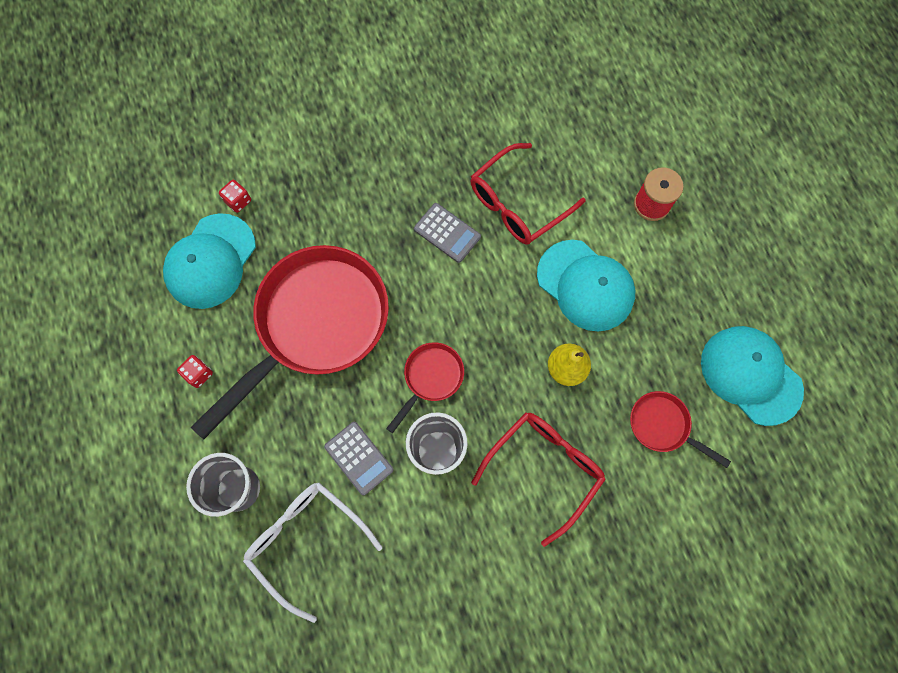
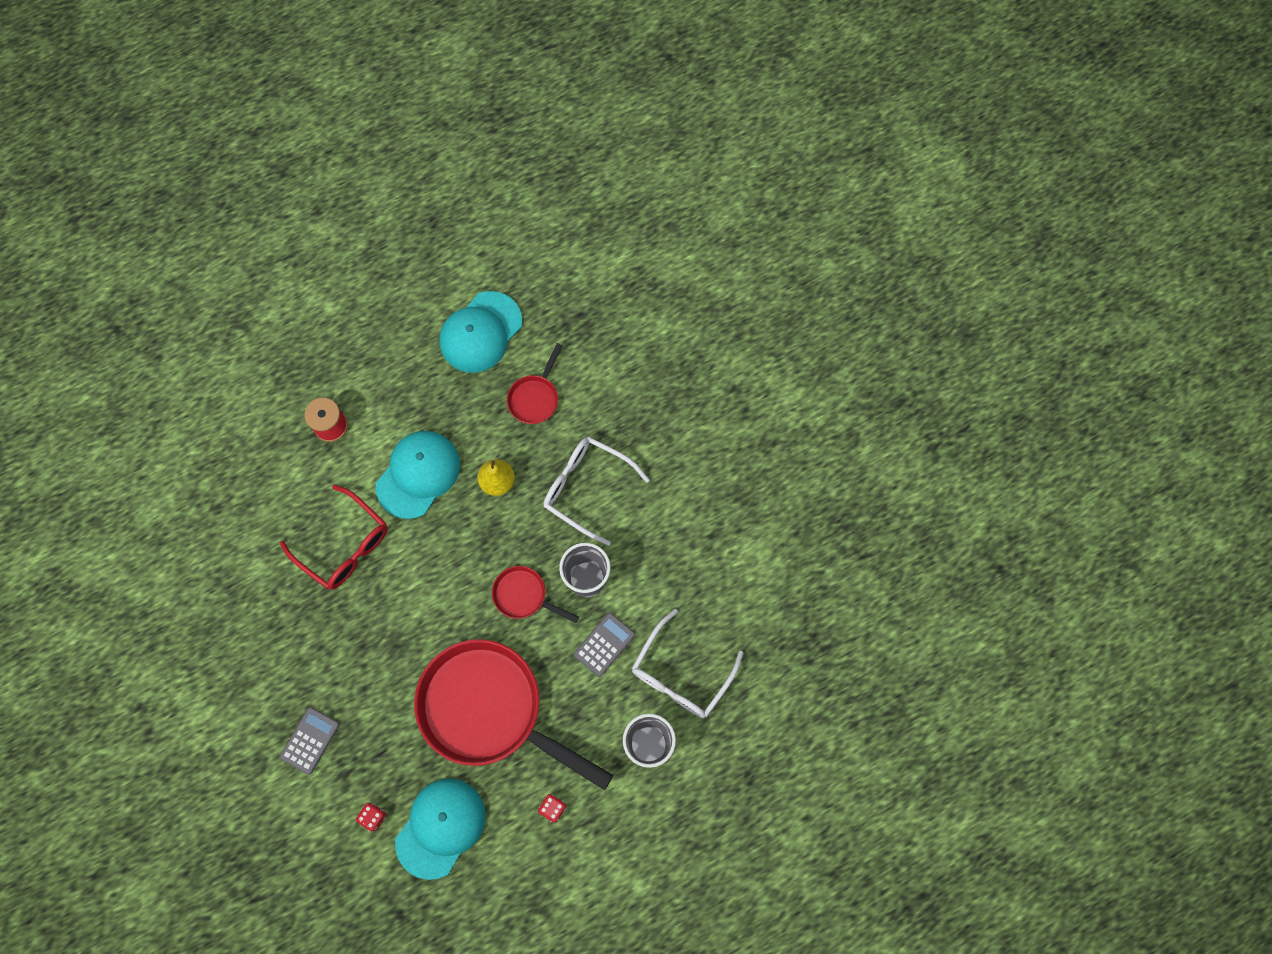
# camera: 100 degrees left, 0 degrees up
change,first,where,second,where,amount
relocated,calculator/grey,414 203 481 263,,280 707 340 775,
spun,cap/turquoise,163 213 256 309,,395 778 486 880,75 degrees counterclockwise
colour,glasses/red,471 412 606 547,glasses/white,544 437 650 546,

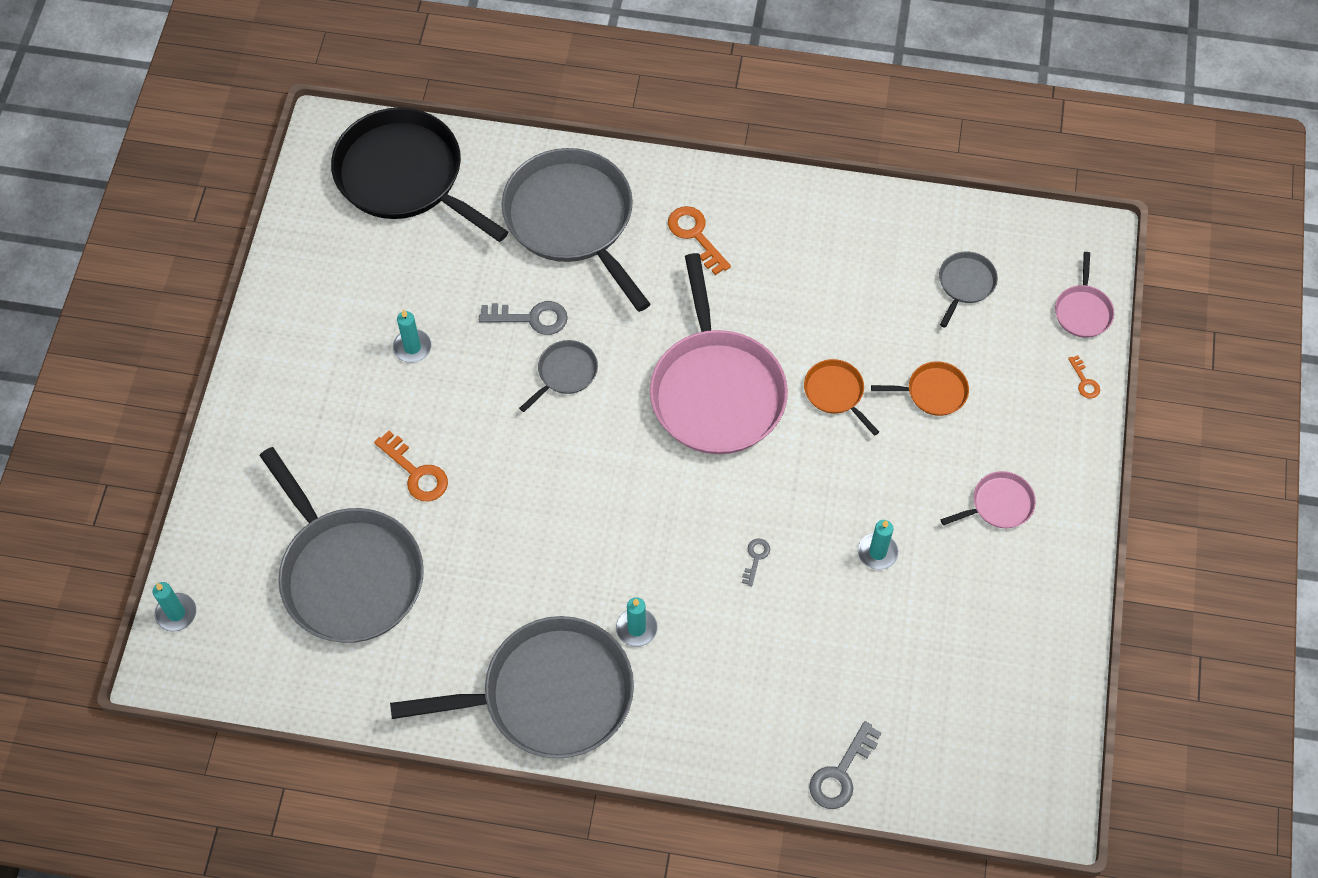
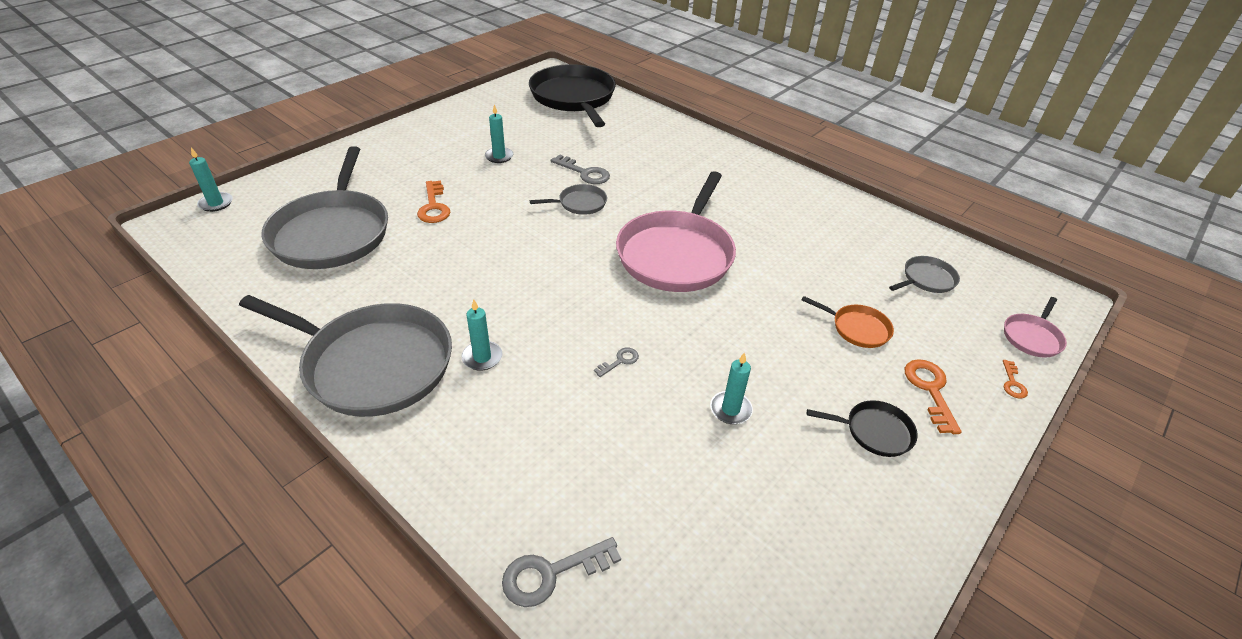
# camera: 30 degrees right, 20 degrees down
change,first,where,second,where,amount
colour,pan/pink,940 471 1036 528,pan/black,807 400 918 457,
relocated,key/orange,668 206 731 275,,905 359 962 434,
missing,pan/grey,502 148 650 312,,,
missing,pan/orange,804 359 879 436,,,

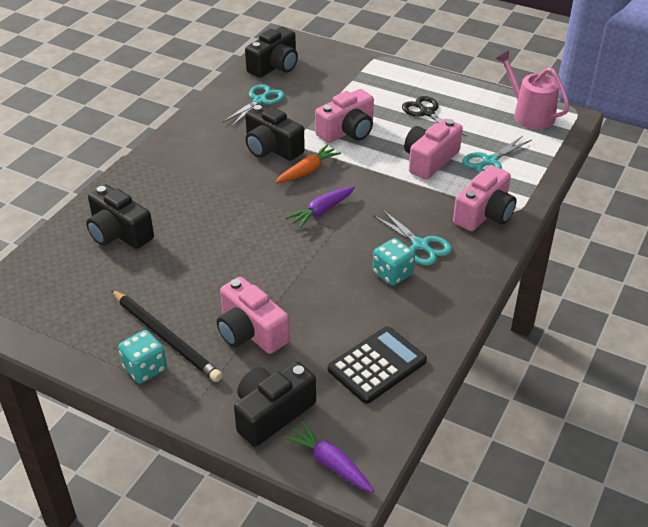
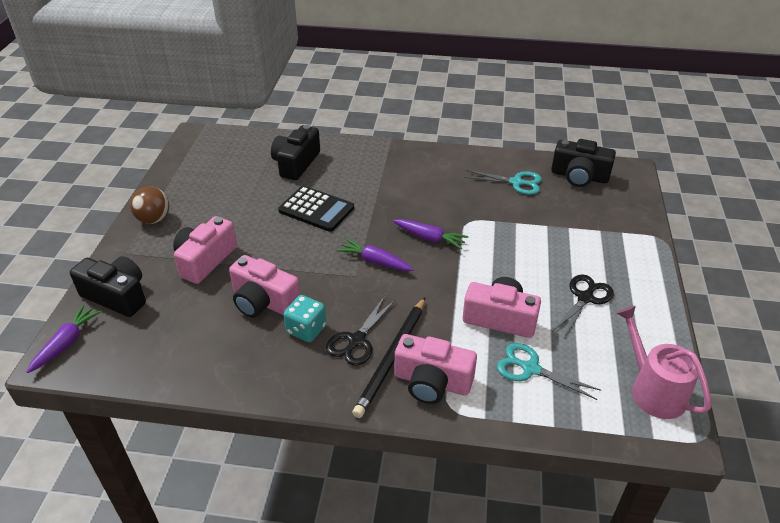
# camera: 70 degrees right, 0 degrees up
change,first,where,second,where,amount
exchanged,dice/turquoise,118 330 167 384,ball/brown,130 187 169 224,
relocated,camera/pink,315 89 374 143,,229 255 300 318,
relocated,calculator/black,328 326 427 404,,278 186 354 232,
colour,scissors/turquoise,373 209 452 266,scissors/black,326 296 396 366,
relocated,pencil/black,111 290 223 382,,352 297 425 418,
colour,carrot/orange,275 145 341 183,carrot/purple,393 219 468 249,
spun,watering can/pink,496 51 569 129,,617 306 711 419,60 degrees counterclockwise
missing,camera/black,245 104 305 161,,,

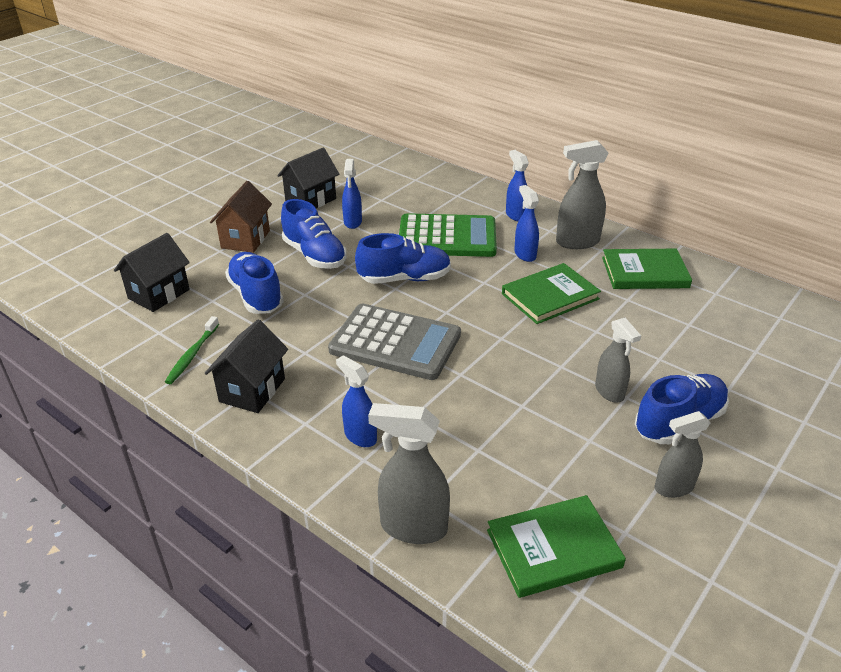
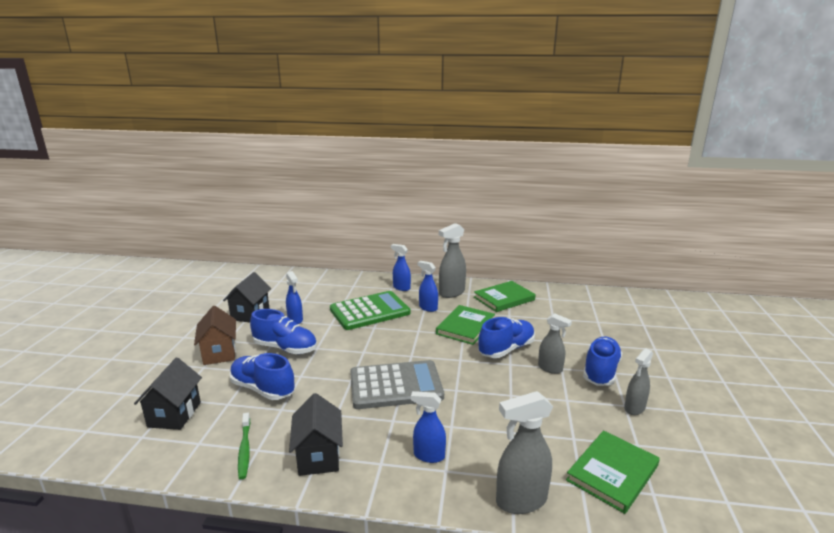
# camera: 30 degrees left, 15 degrees down
change,first,where,second,where,amount
relocated,shoe/blue,355 233 451 284,,478 317 535 358,

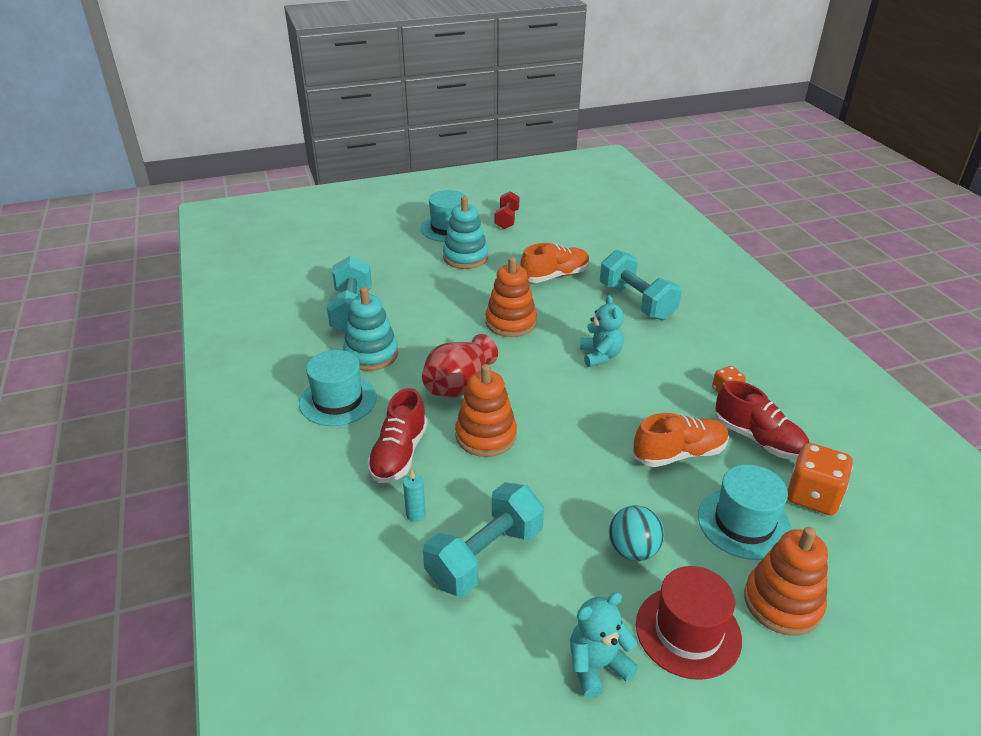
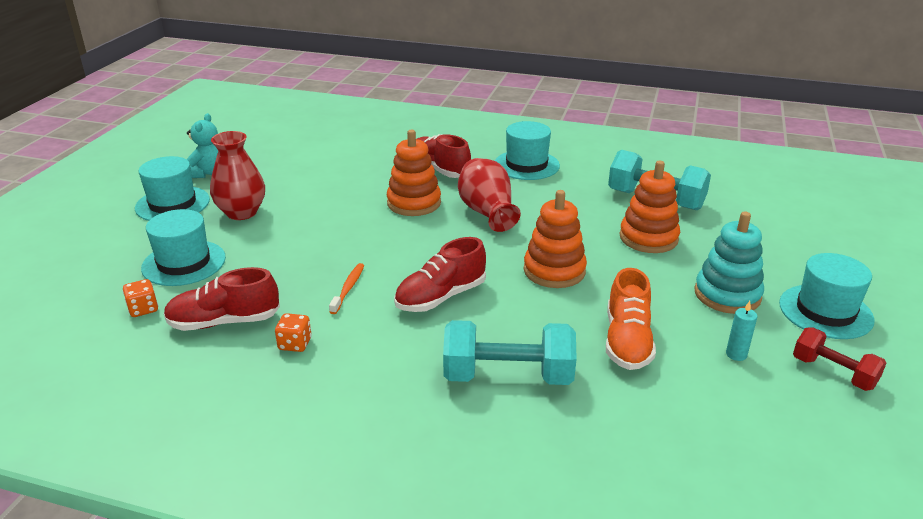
# camera: 125 degrees right, 5 degrees down
change,first,where,second,where,amount
size,dice/orange,787 443 853 515,,123 279 158 317,x0.55
colour,hat/red,636 566 742 680,hat/turquoise,135 156 210 221,
exchanged,ball/turquoise,609 505 664 561,vase/red,210 131 265 220,
appeared,,,toothbrush/orange,329 263 364 314,
exchanged,teddy bear/turquoise,580 295 624 367,shoe/red,394 237 486 312,
relocated,stacking toy/orange,744 527 828 636,,619 161 680 253,
relocated,candle/turquoise,403 470 426 522,,726 301 757 361,
missing,stacking toy/turquoise,343 287 398 371,,,
missing,dumbbell/turquoise,423 482 544 596,,,
missing,shoe/orange,633 413 729 467,,,

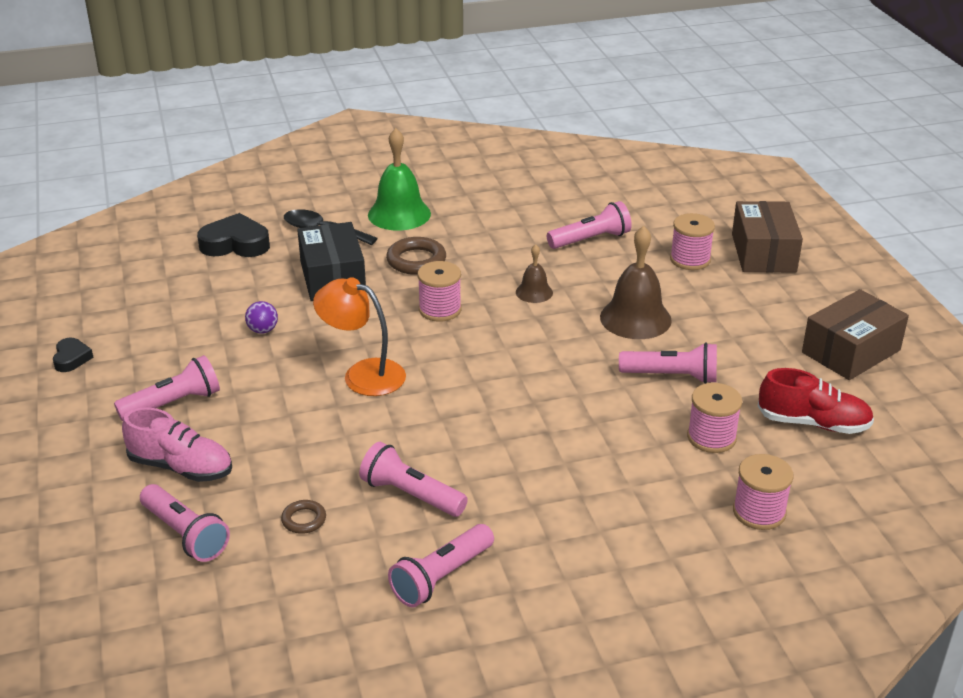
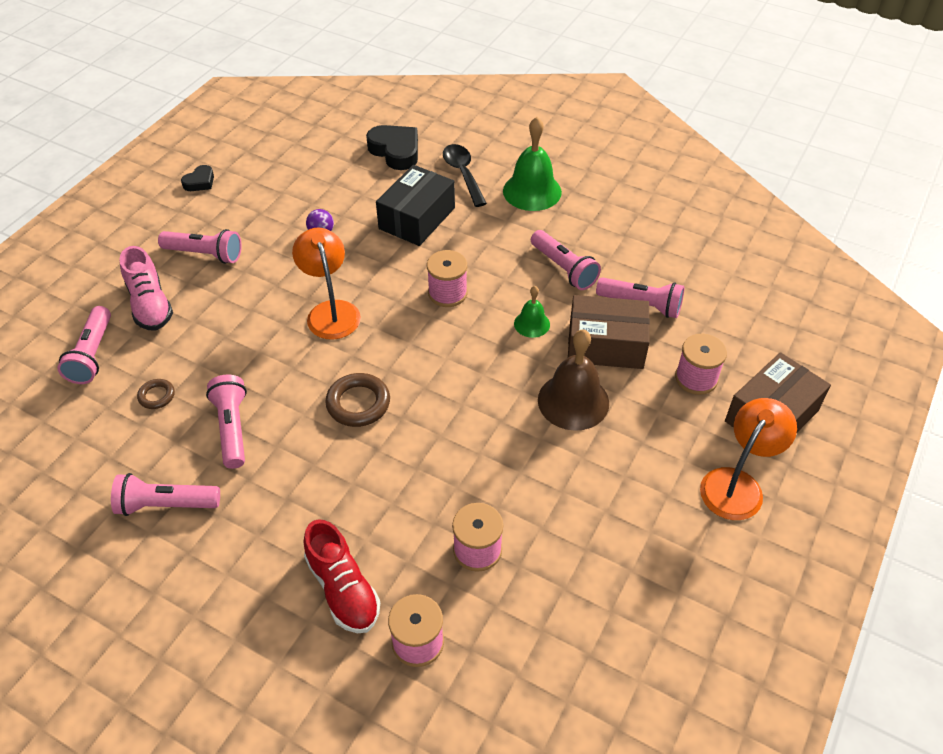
# camera: 45 degrees right, 15 degrees up
change,first,where,second,where,amount
relocated,shoe/red,758 368 874 434,,304 519 380 633,
relocated,ring/brown,386 237 446 275,,325 373 390 427,
colour,bell/brown,516 244 553 303,bell/green,514 286 550 338,
relocated,flashlight/pink,619 342 717 384,,531 230 601 290,
relocated,box/brown,802 289 909 380,,568 295 650 369,
appeared,,,lamp/orange,700 398 797 520,

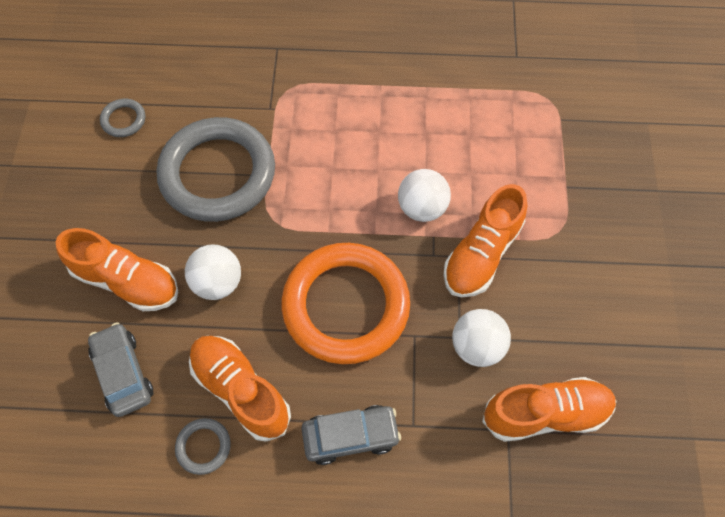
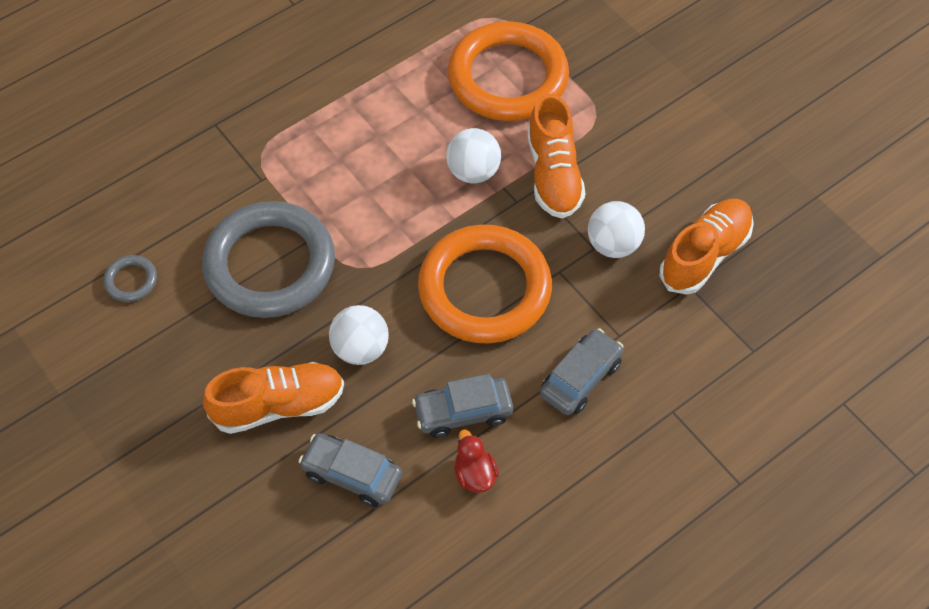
# camera: 40 degrees left, 5 degrees down
change,first,where,second,where,amount
exchanged,shoe/orange,189 336 291 442,car/grey,412 374 513 438,
appeared,,,ring/orange,448 21 569 121,
exchanged,ring/grey,175 418 231 475,duck/red,454 430 499 493,

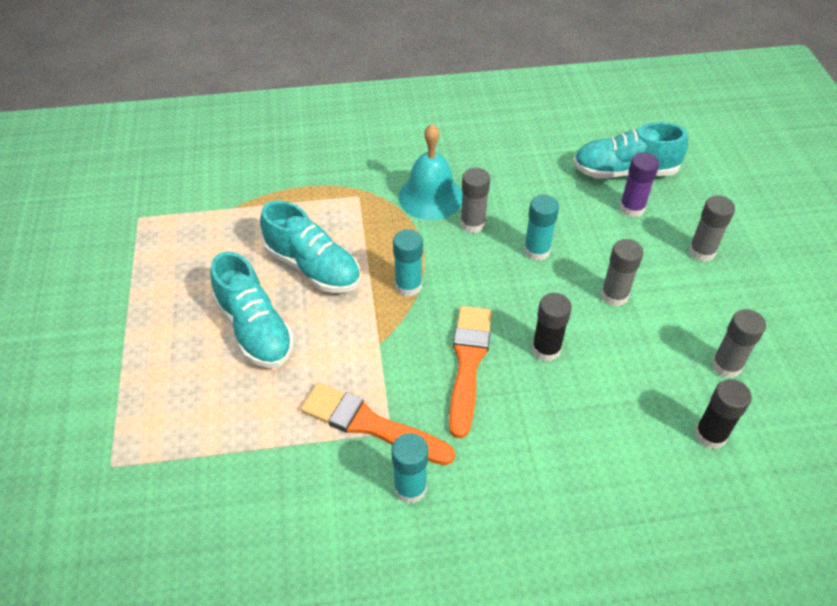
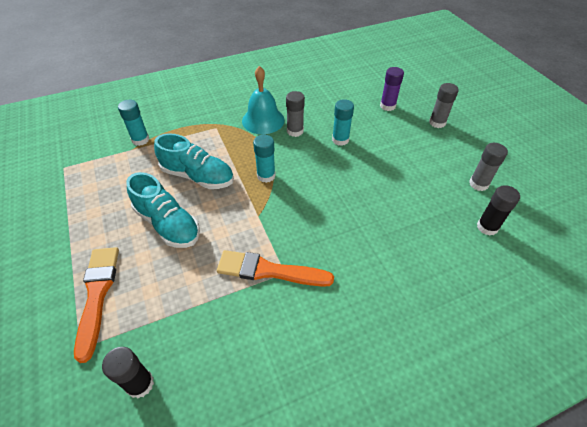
# camera: 15 degrees left, 0 degrees up
change,first,where,second,where,amount
relocated,brush/orange,449 306 492 439,,74 247 119 363,
relocated,glue stick/black,532 293 572 361,,102 347 154 398,
relocated,glue stick/turquoise,391 433 428 503,,118 100 149 146,
missing,shoe/turquoise,573 122 688 178,,,
missing,glue stick/grey,601 239 643 306,,,

